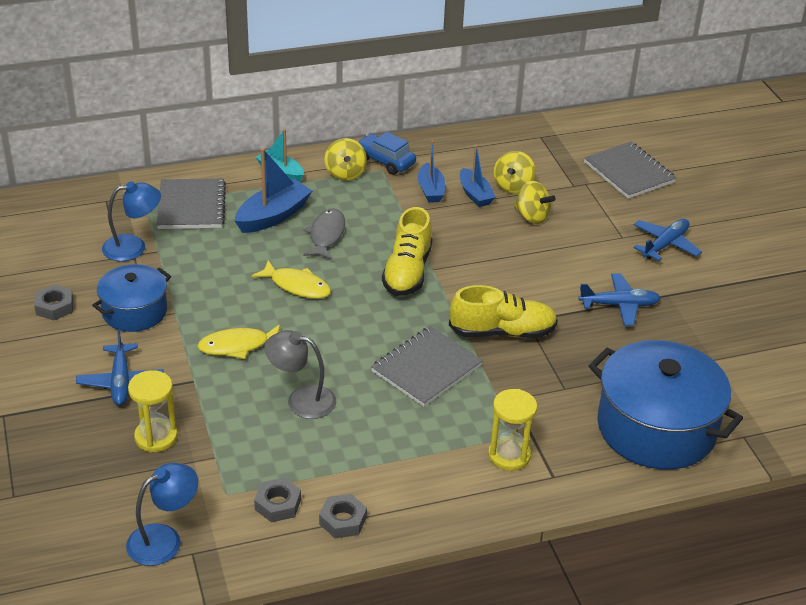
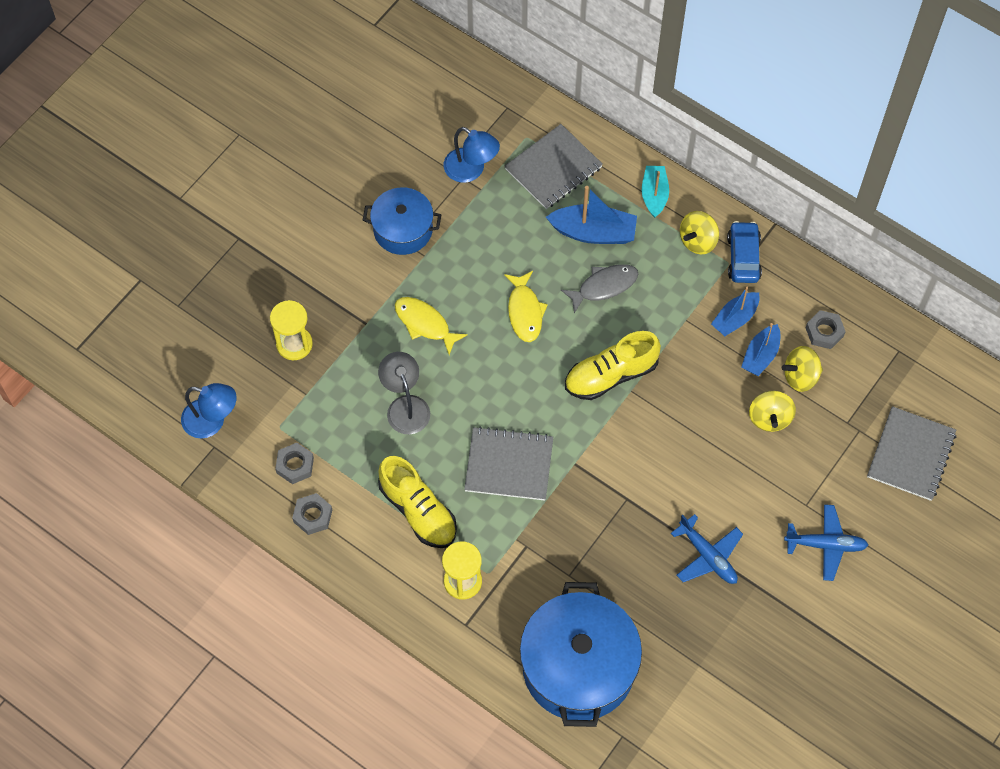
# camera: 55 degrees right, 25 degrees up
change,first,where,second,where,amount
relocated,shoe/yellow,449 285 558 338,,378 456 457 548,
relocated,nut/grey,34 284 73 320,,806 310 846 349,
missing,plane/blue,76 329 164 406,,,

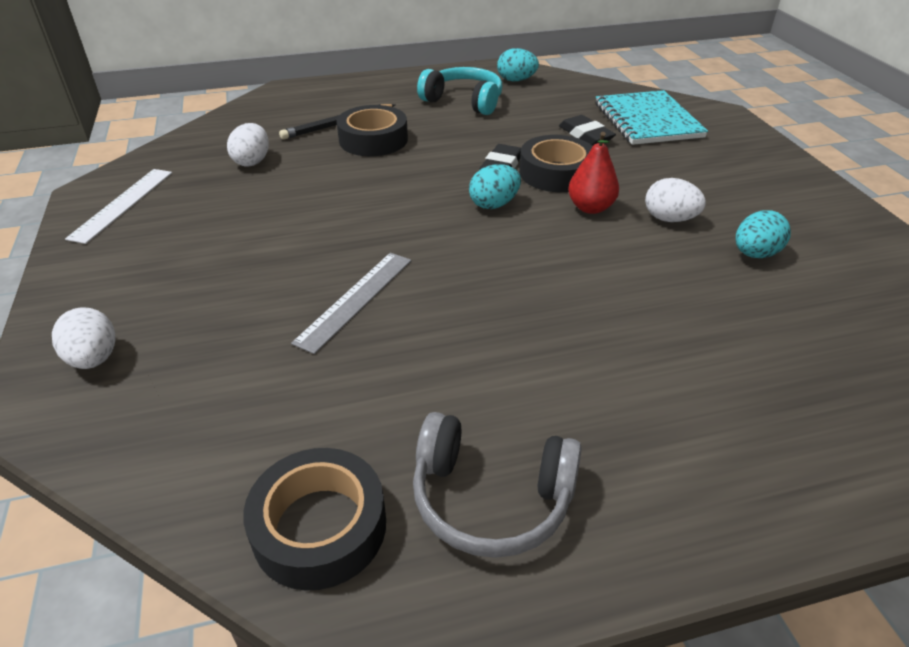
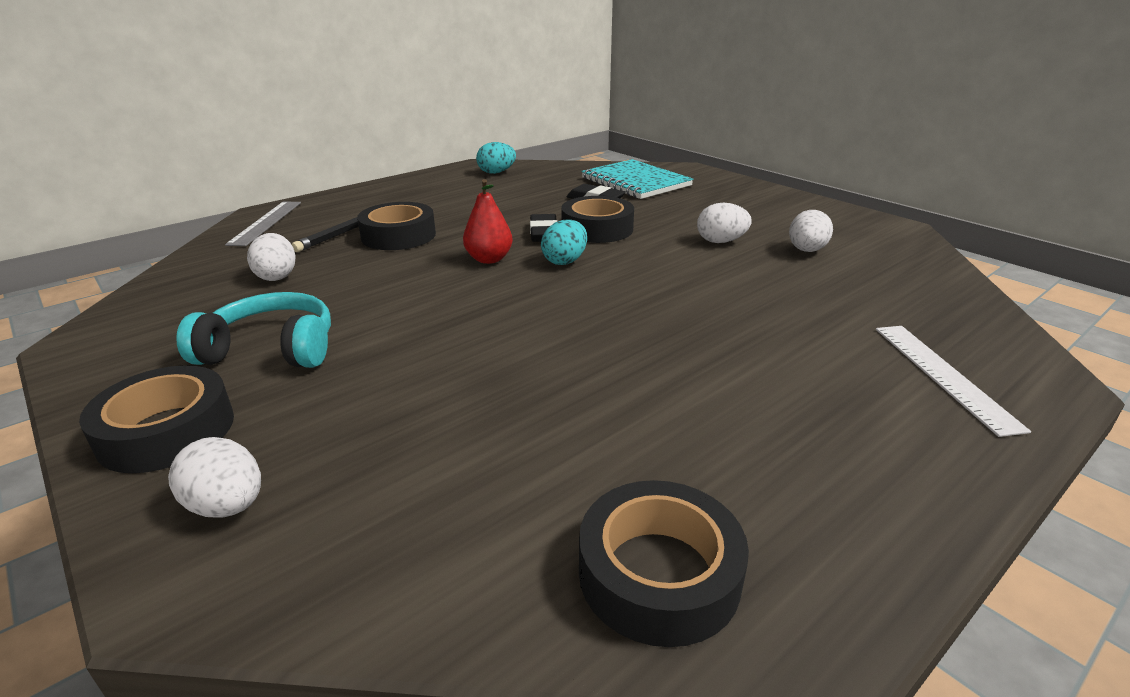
# camera: 25 degrees left, 10 degrees down
change,first,where,second,where,amount
appeared,,,tape/black,79 365 234 473,
relocated,headphones/turquoise,417 67 502 115,,176 292 331 368,
relocated,ruler/grey,291 253 411 354,,225 201 301 246,
relocated,pear/red,568 132 619 214,,463 179 513 264,
colour,egg/turquoise,736 210 791 258,egg/white,789 210 833 252,
relocated,ruler/white,65 169 172 244,,876 326 1031 437,
missing,headphones/grey,413 412 582 558,,,

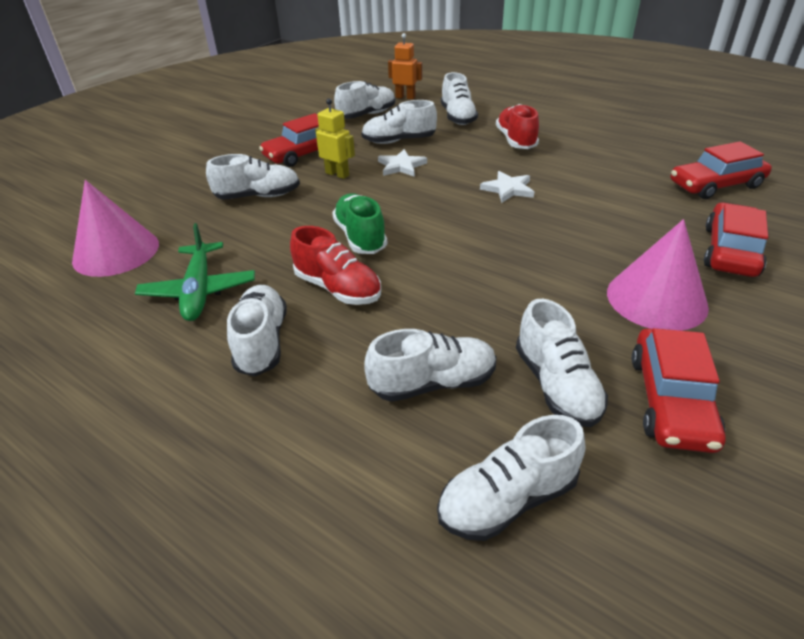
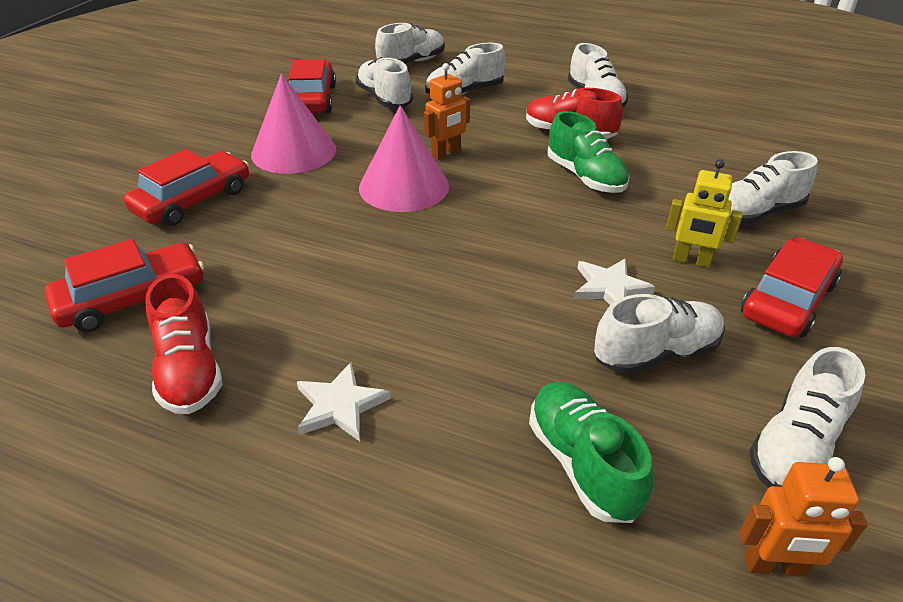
# camera: 165 degrees right, 0 degrees up
change,first,where,second,where,amount
spun,car/red,704 202 768 277,,124 149 249 226,150 degrees counterclockwise
relocated,shoe/red,496 104 539 149,,145 274 223 414,
relocated,star/white,480 171 534 203,,297 362 391 441,
relocated,cone/pink,72 180 159 277,,359 105 449 212,
appeared,,,robot/orange,424 63 470 160,
colour,shoe/white,441 72 478 125,shoe/green,529 382 653 523,
missing,plane/green,135 223 255 321,,,

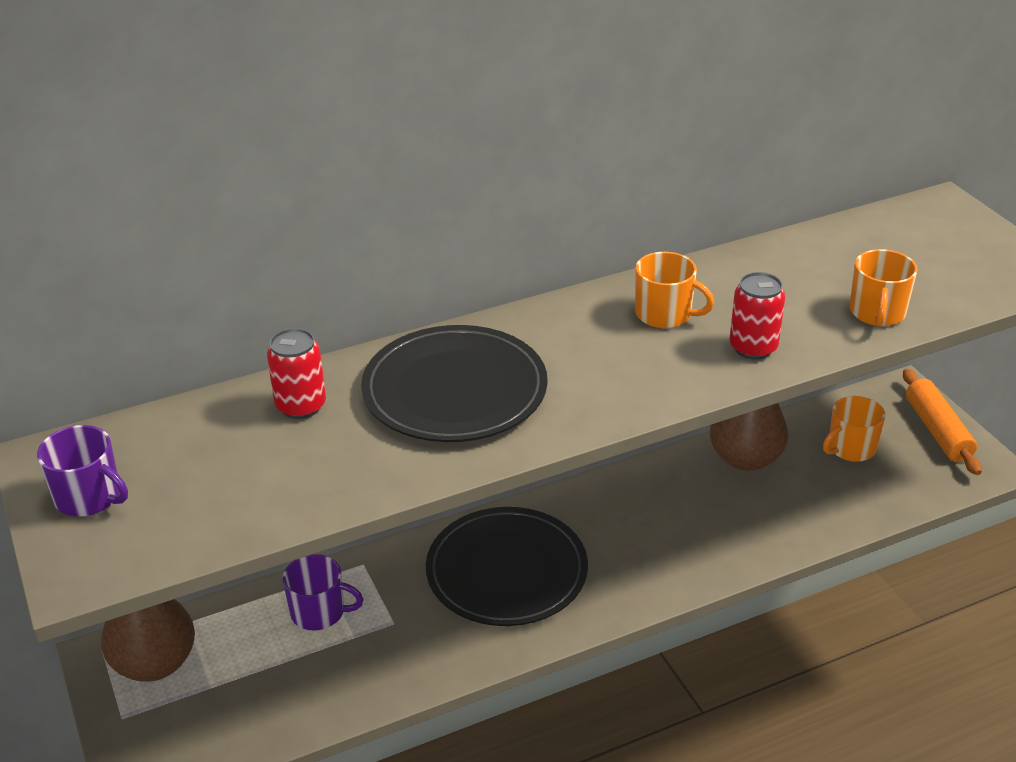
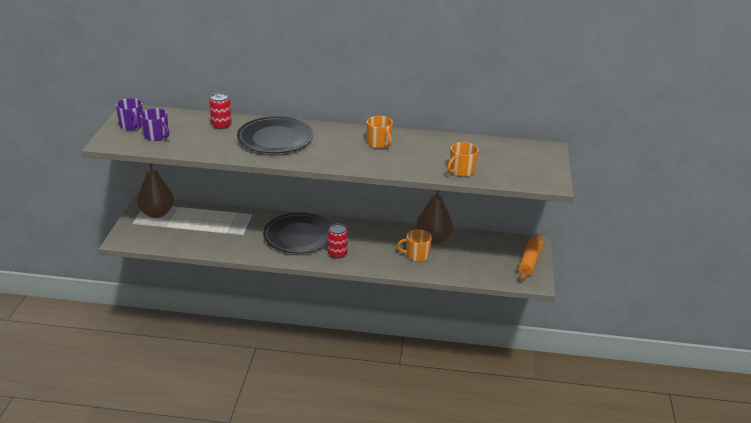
# camera: 30 degrees right, 5 degrees down
change,first,where,second,where,amount
relocated,mug/purple,283 554 364 631,,140 108 169 141,
relocated,can/red,730 272 785 360,,328 224 348 259,
relocated,mug/orange,823 396 885 462,,397 229 432 262,

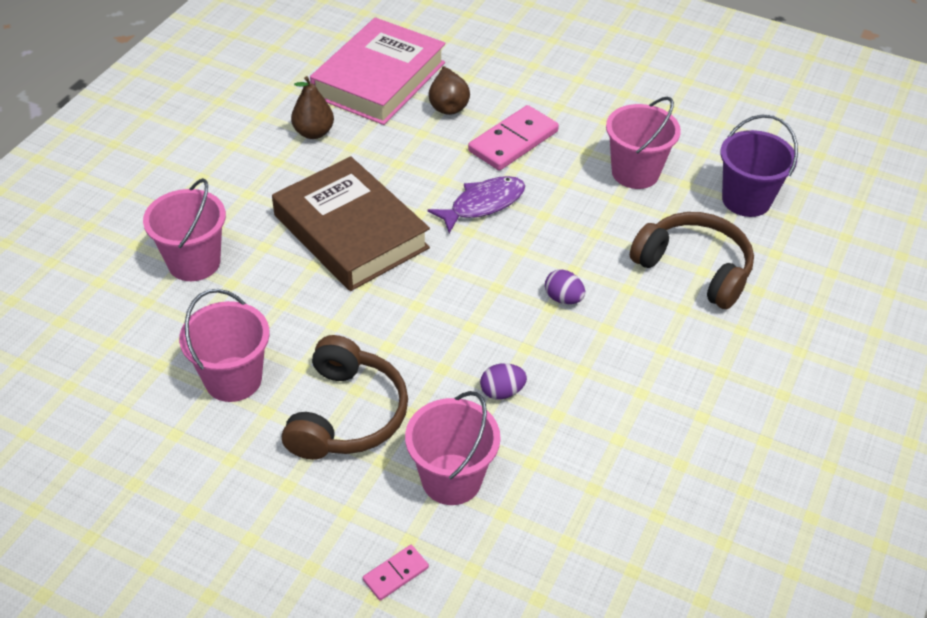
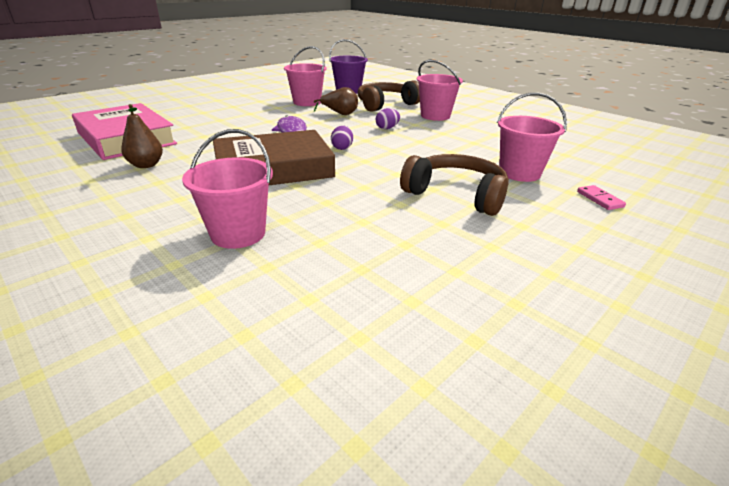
# camera: 70 degrees left, 15 degrees down
change,first,where,second,where,amount
relocated,pear/brown,429 66 470 115,,314 87 358 115,
relocated,egg/purple,480 363 527 399,,331 125 353 150,
relocated,bucket/pink,179 289 270 402,,417 60 463 121,
missing,domino/pink,468 105 559 170,,,

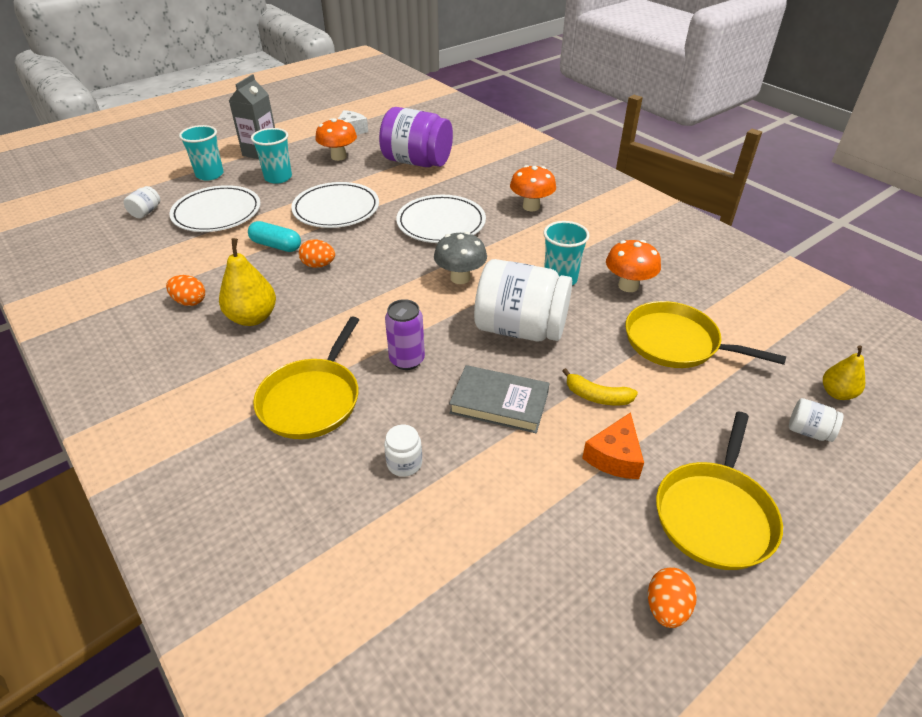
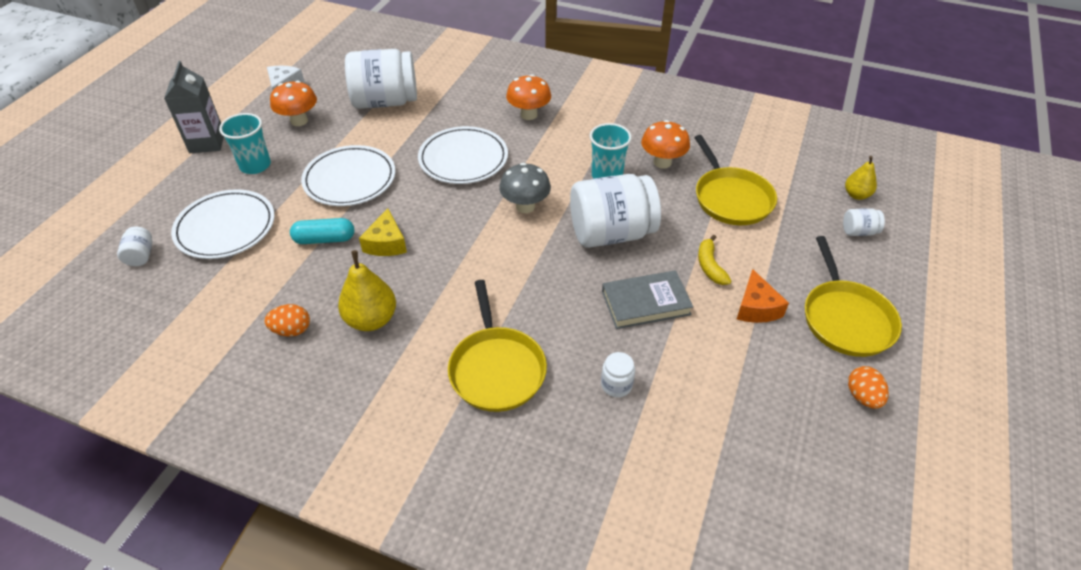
# camera: 30 degrees left, 5 degrees up
change,first,where,second,where,amount
colour,jar/purple,379 107 453 167,jar/white,345 49 417 109,
exchanged,egg/orange,299 239 335 268,cheese/yellow,359 208 407 256,
spun,pan/yellow,625 301 786 368,,694 135 777 225,105 degrees counterclockwise
spun,banana/yellow,562 368 638 405,,698 235 731 285,90 degrees clockwise
missing,cup/turquoise,179 125 223 181,,,
missing,can/purple,385 299 425 370,,,

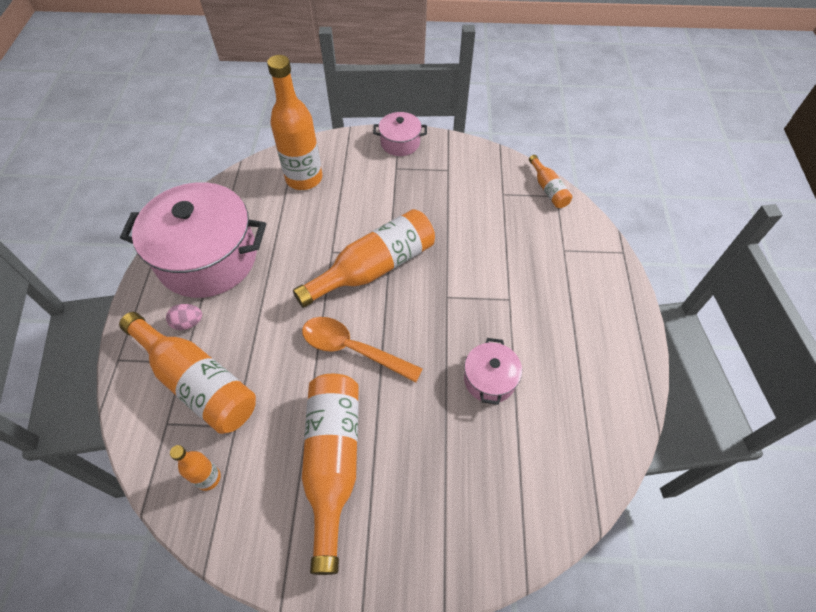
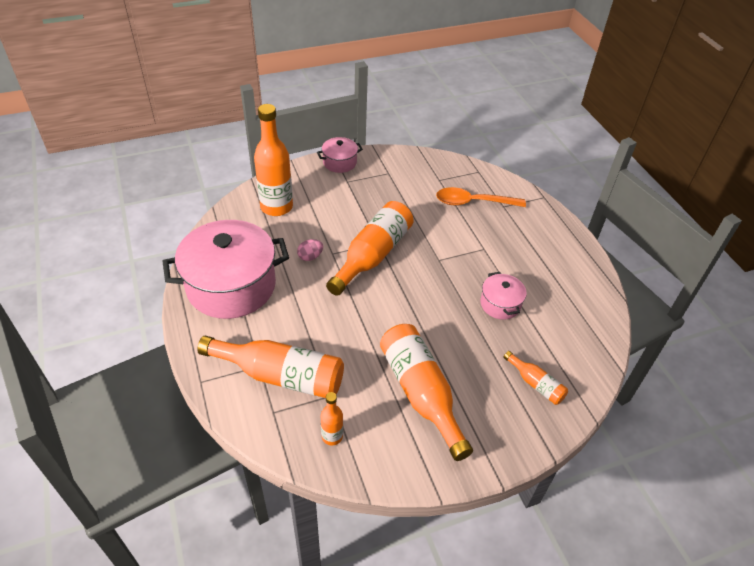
# camera: 25 degrees left, 10 degrees down
change,first,where,second,where,amount
relocated,egg/pink,166 304 202 330,,297 239 323 261,
relocated,spoon/orange,302 317 423 382,,436 187 526 207,
relocated,bottle/orange,529 155 572 208,,503 351 568 405,

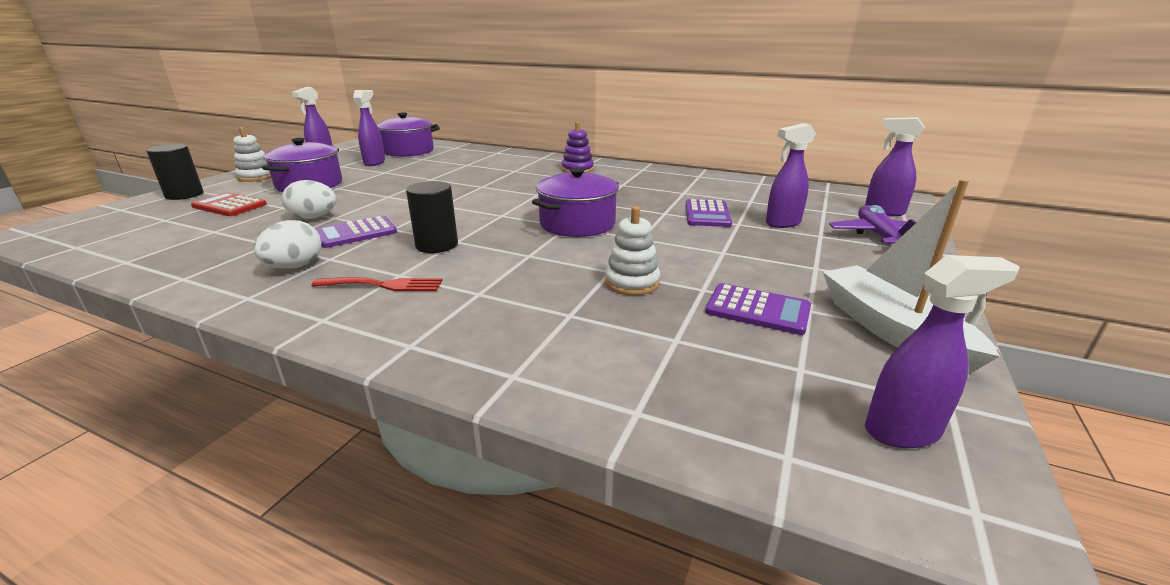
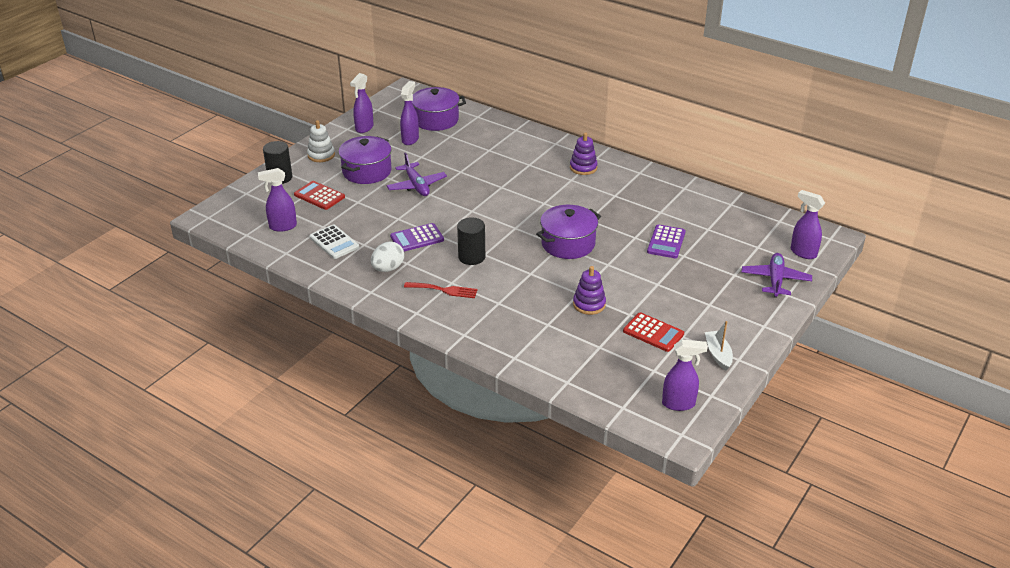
# camera: 10 degrees right, 10 degrees up
change,first,where,second,where,amount
relocated,spray bottle/purple,766 123 816 228,,258 168 297 232,
appeared,,,calculator/white,309 224 359 259,
appeared,,,plane/purple,387 153 447 196,
colour,stacking toy/white,605 206 660 295,stacking toy/purple,573 266 606 315,
colour,calculator/purple,705 283 811 335,calculator/red,623 312 684 352,
size,boat/white,823 179 1000 375,,705 321 733 371,x0.57
missing,egg/white,282 180 336 219,,,

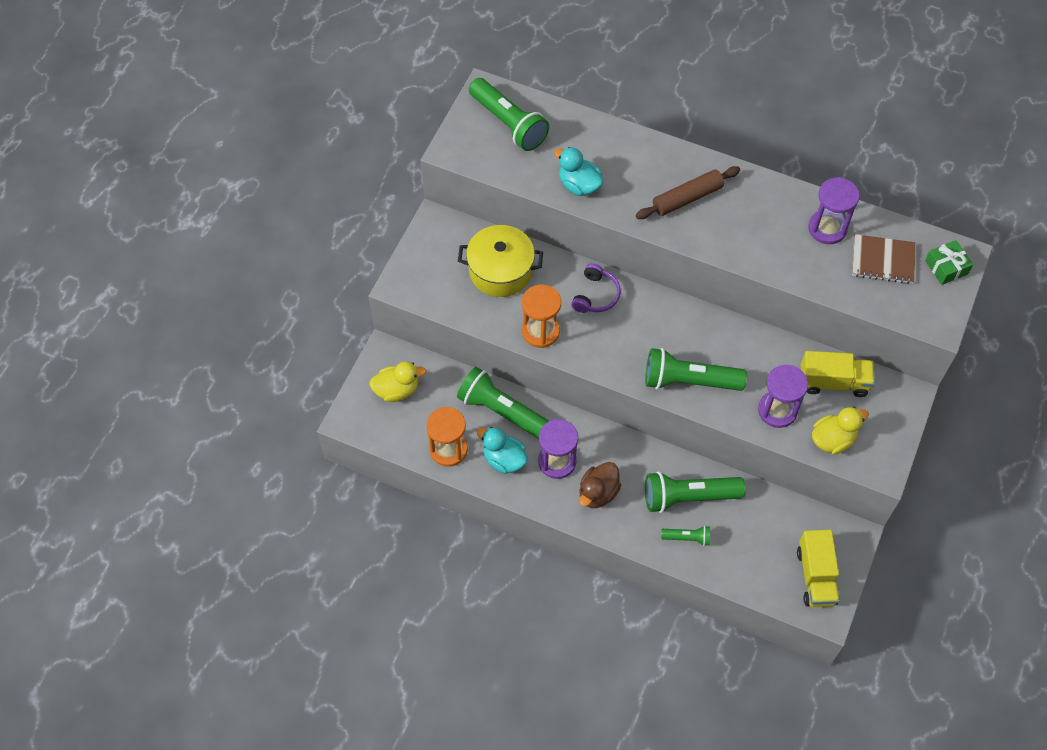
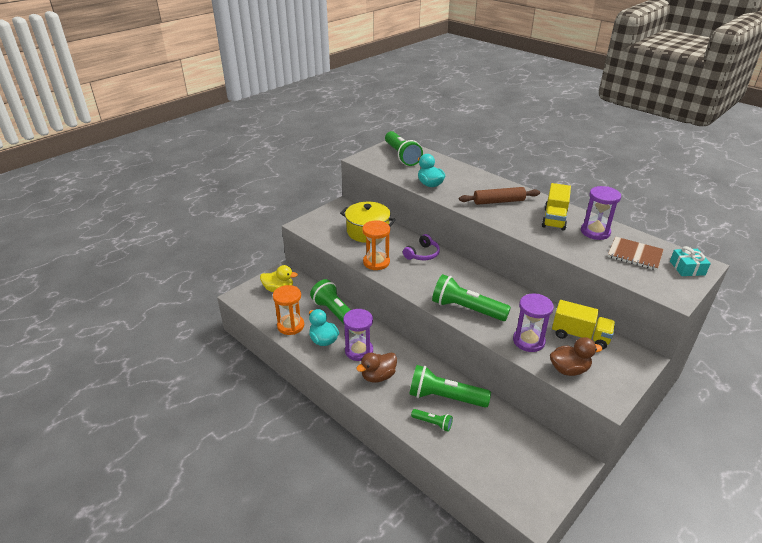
# camera: 20 degrees right, 25 degrees down
change,first,where,second,where,amount
relocated,truck/yellow,797 529 840 607,,542 183 571 231,
colour,duck/yellow,812 407 869 455,duck/brown,550 337 602 376,
colour,gift/green,925 240 973 285,gift/turquoise,670 246 711 276,

